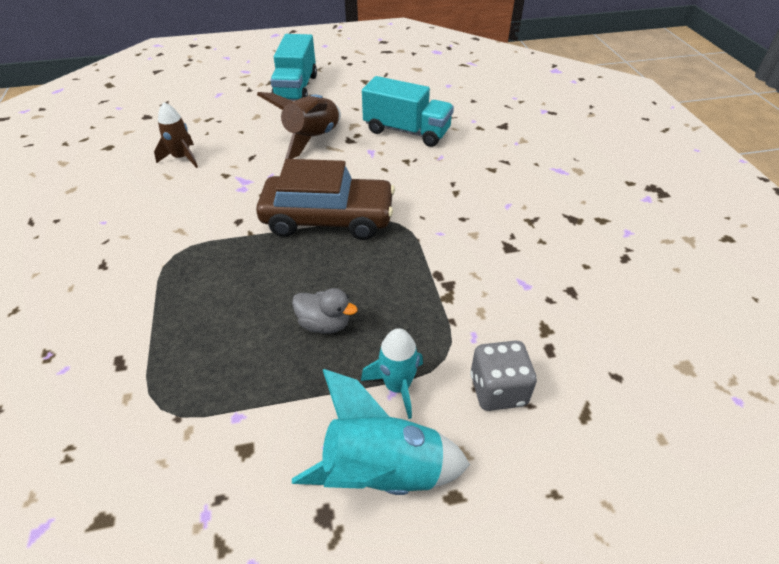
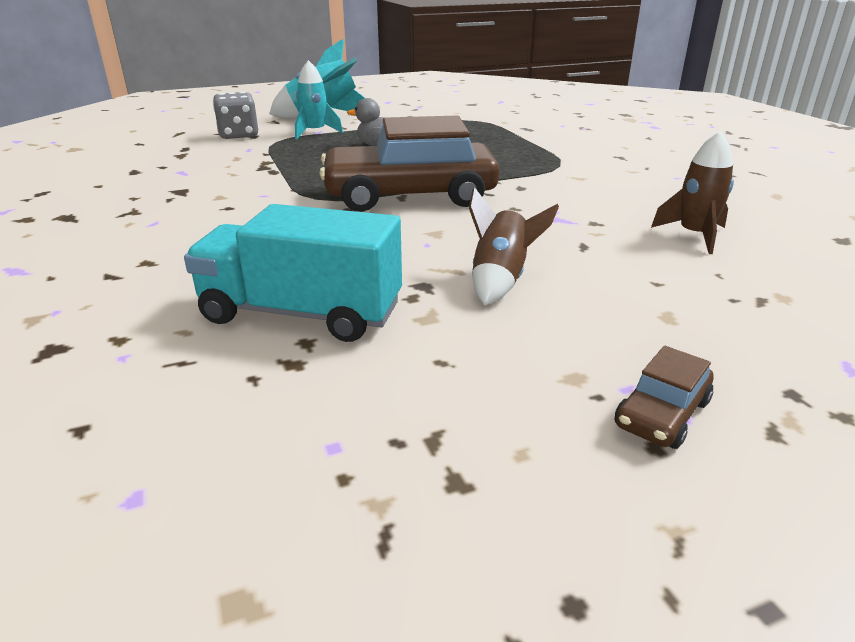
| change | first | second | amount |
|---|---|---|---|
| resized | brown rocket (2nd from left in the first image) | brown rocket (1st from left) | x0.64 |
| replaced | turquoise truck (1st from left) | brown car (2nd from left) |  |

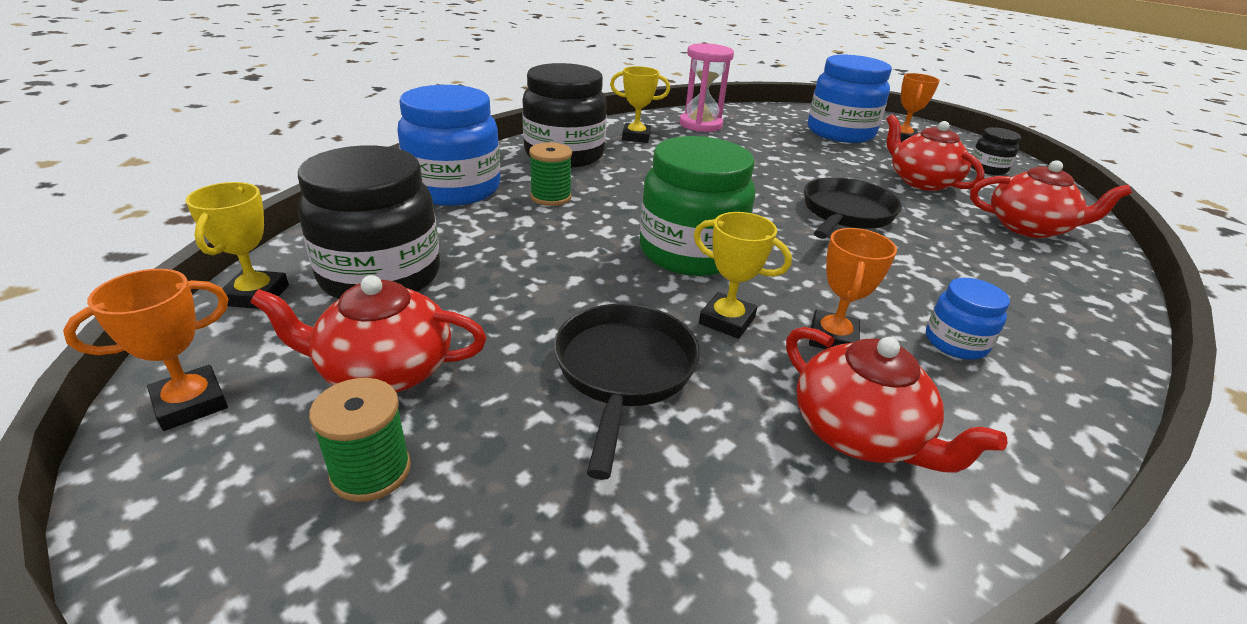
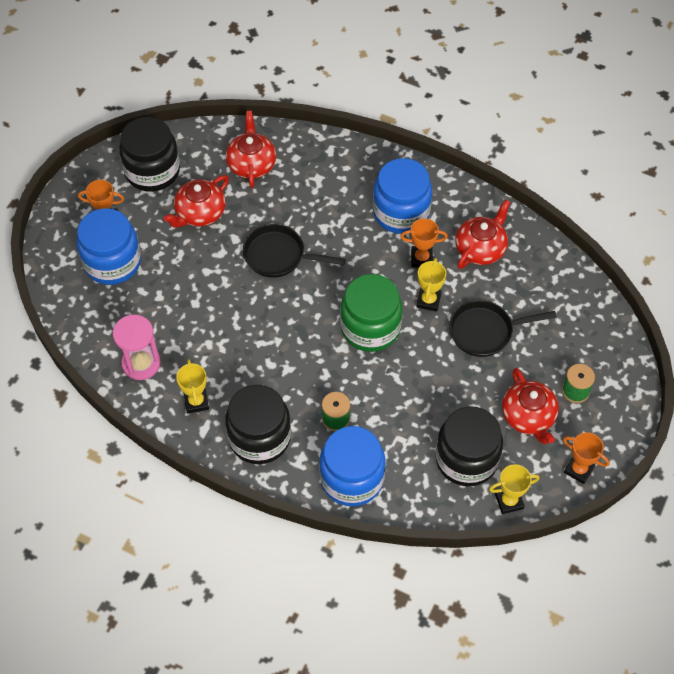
| change | first | second | amount |
|---|---|---|---|
| resized | blue jar (3rd from left) |  | x2.02 |
| resized | black jar (3rd from left in the first image) | black jar (1st from left) | x2.02 |

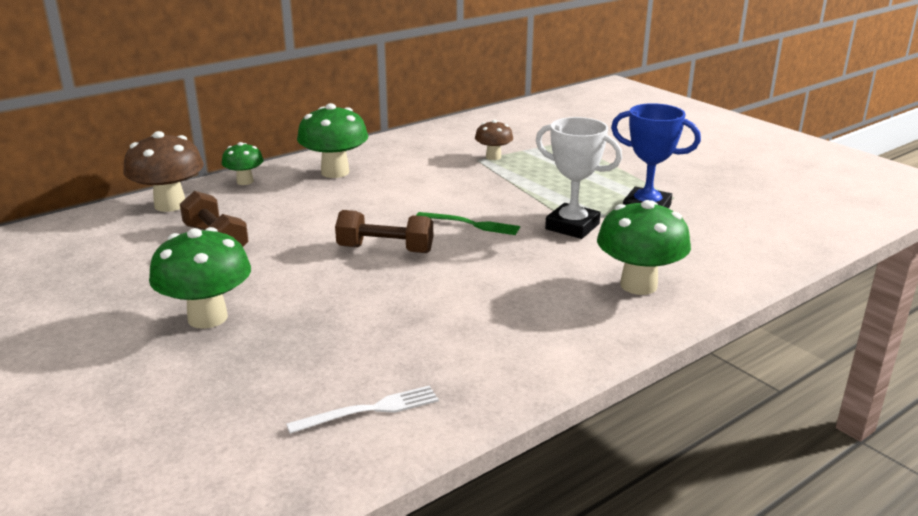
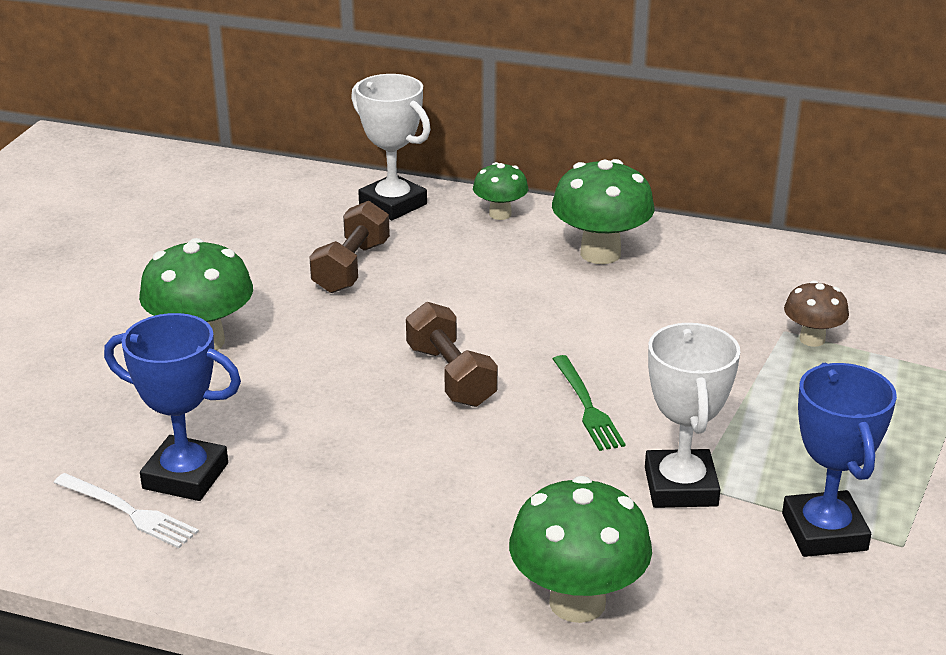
| change | first | second | amount |
|---|---|---|---|
| replaced | brown mushroom (1st from left) | white trophy (1st from left) |  |
| added |  | blue trophy (1st from left) |  |

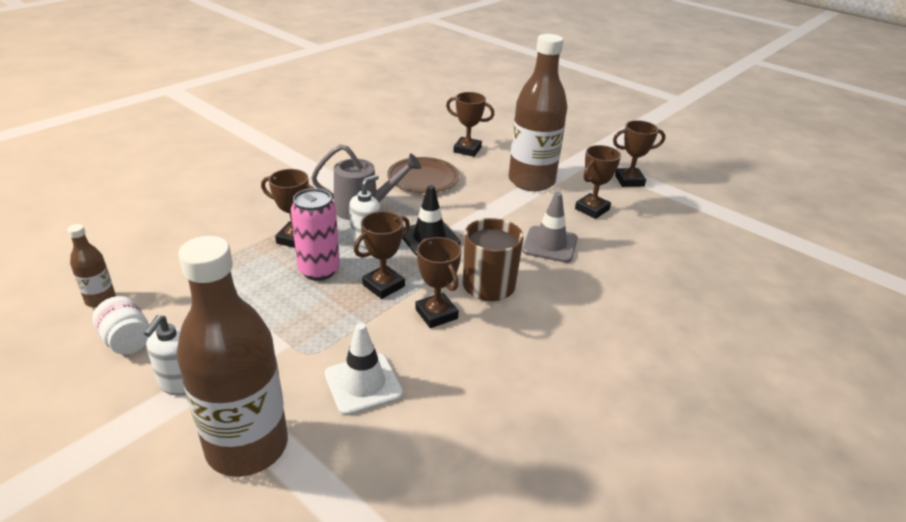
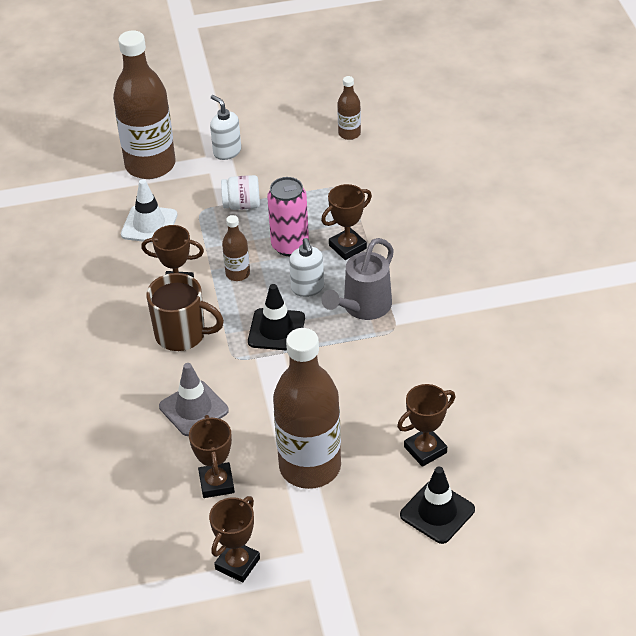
| change | first | second | amount |
|---|---|---|---|
| moved | white jar |  |  |
| replaced | brown trophy (2nd from left) | brown bottle (2nd from left) |  |
| removed | brown plate |  |  |
| added |  | black traffic cone (2nd from left) |  |

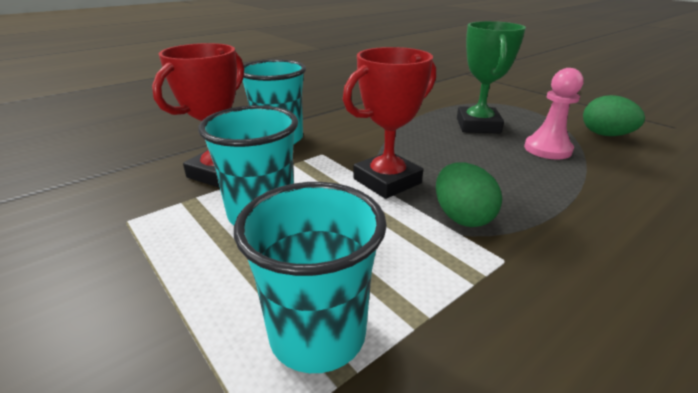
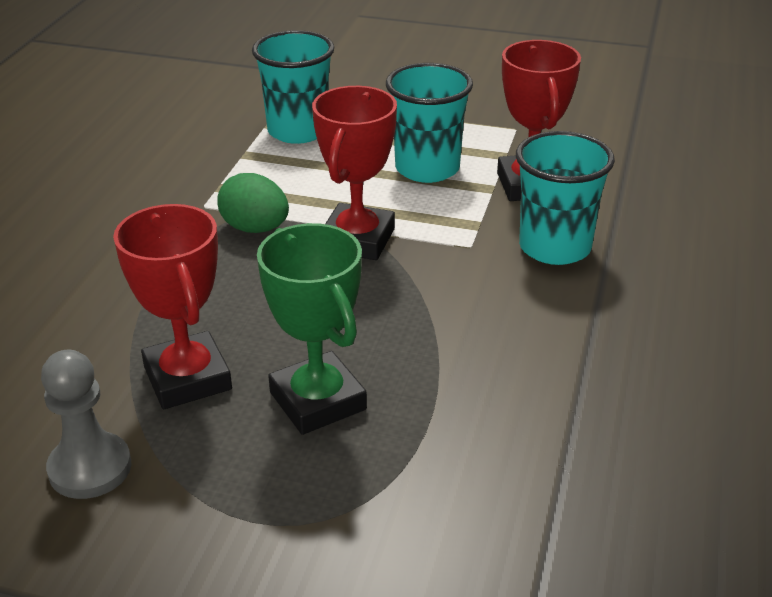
| change | first | second | amount |
|---|---|---|---|
| replaced | pink pawn | red trophy (1st from left) |  |
| replaced | green egg (2nd from left) | grey pawn |  |

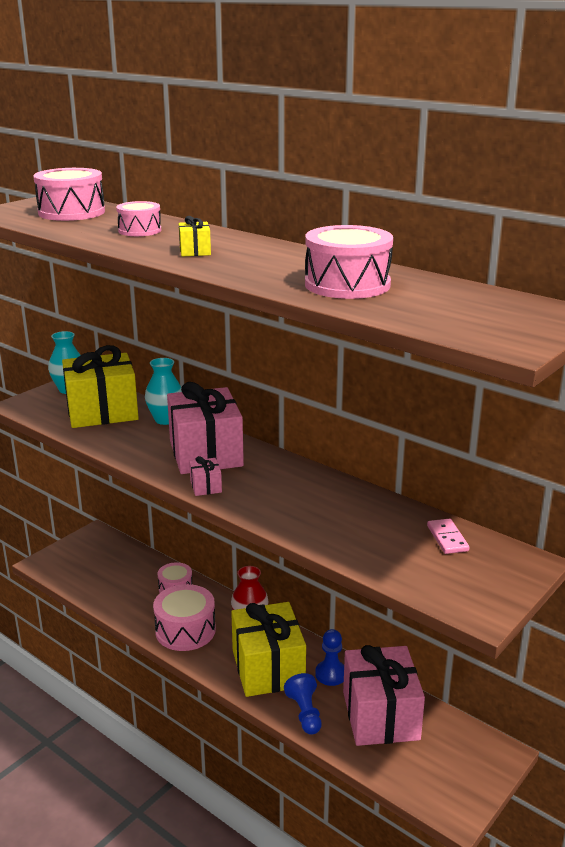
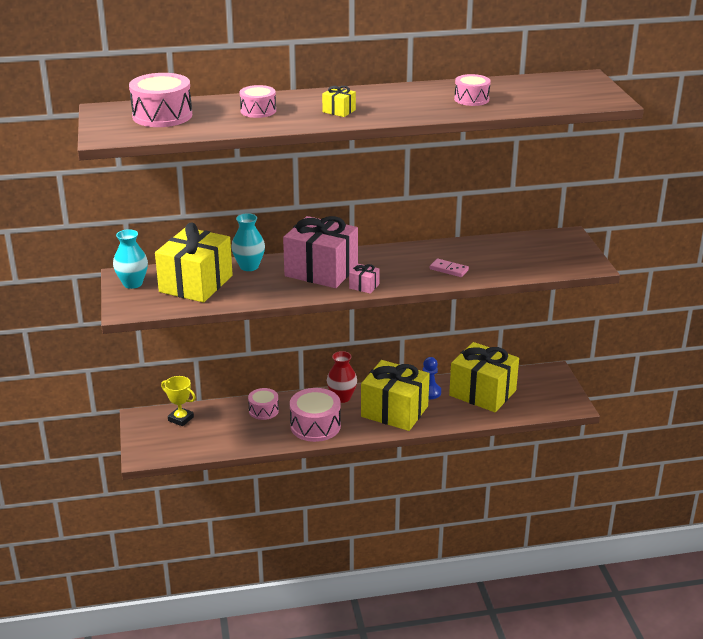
| change | first | second | amount |
|---|---|---|---|
| removed | blue pawn (1st from left) |  |  |
| resized | pink drum (5th from left) |  | x0.61 |
| recoloured | pink gift (3rd from left) | yellow gift (4th from left) |  |
| moved | pink domino |  |  |
| added |  | yellow trophy |  |

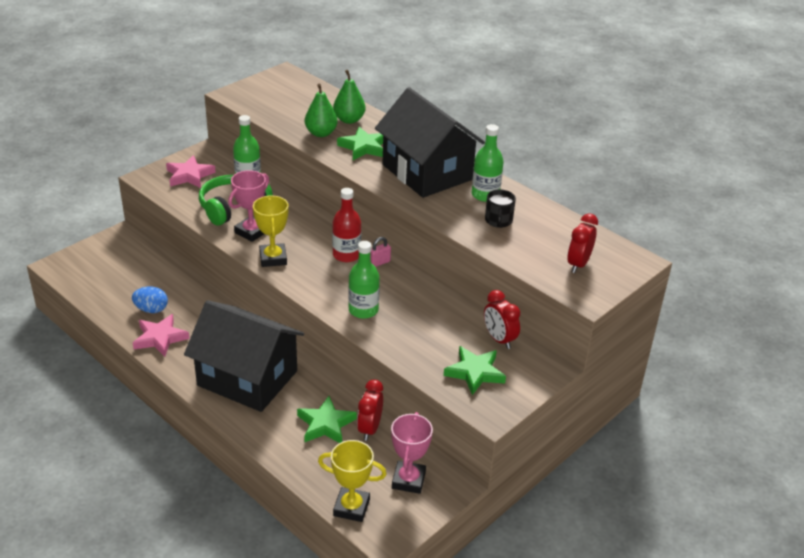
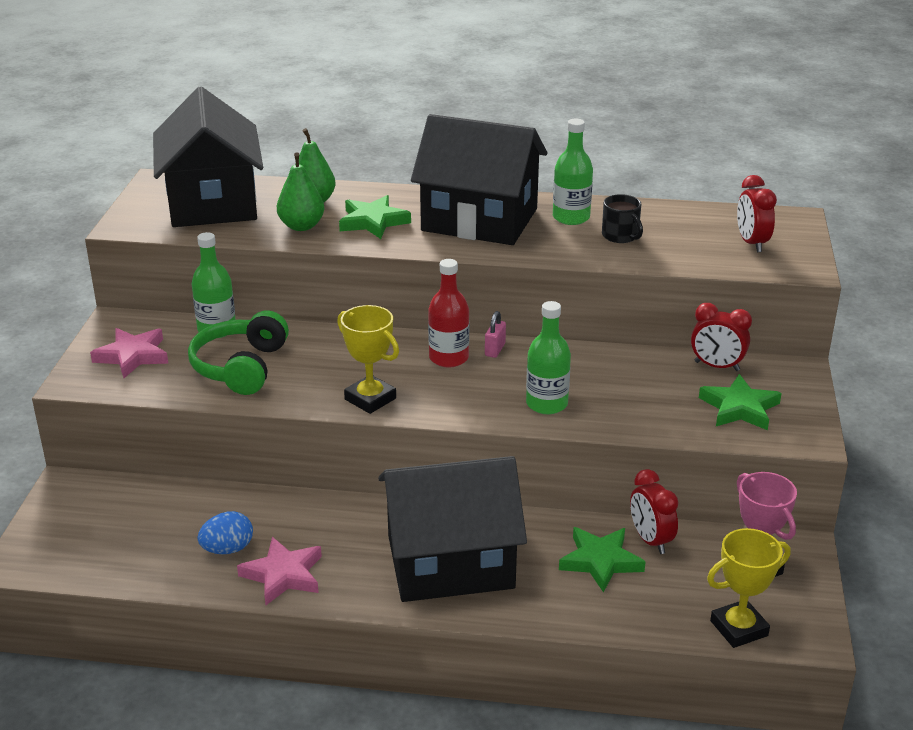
| change | first | second | amount |
|---|---|---|---|
| removed | pink trophy (1st from left) |  |  |
| added |  | black house (1st from left) |  |

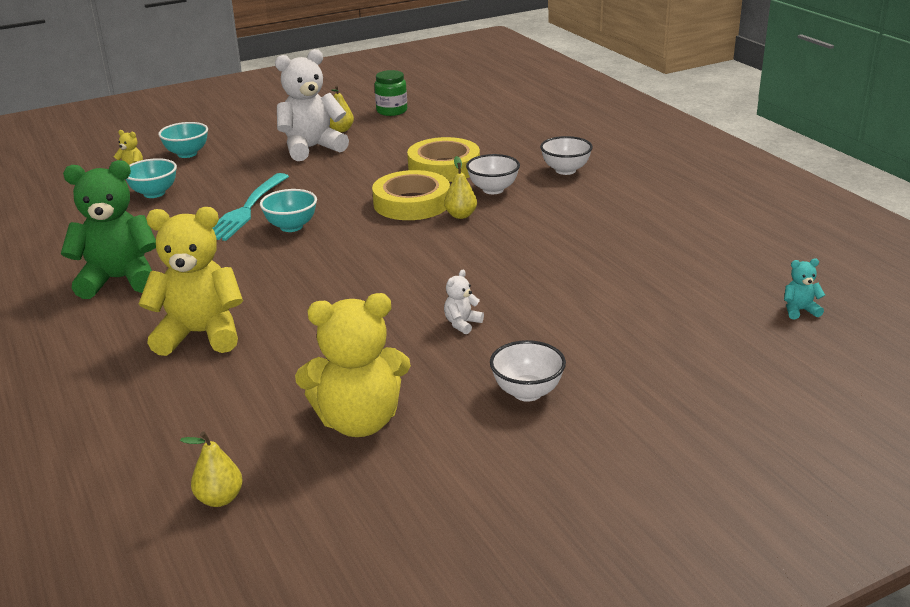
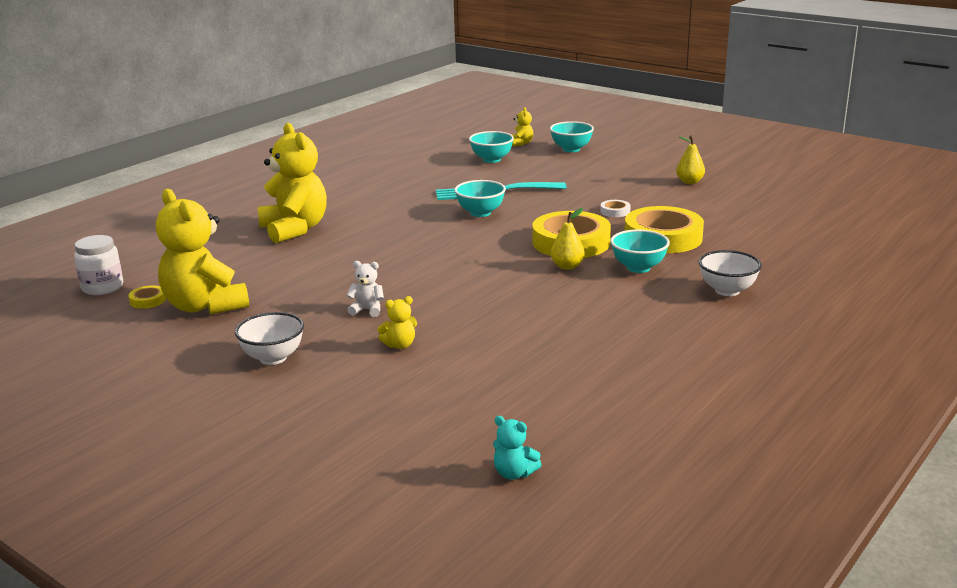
| change | first | second | amount |
|---|---|---|---|
| removed | green teddy bear |  |  |
| replaced | yellow pear (1st from left) | white jar |  |
| removed | white teddy bear (1st from left) |  |  |
| removed | green jar |  |  |
| recoloured | white bowl (1st from left) | turquoise bowl (4th from left) |  |
| turned | turquoise teddy bear |  | 150 degrees clockwise |
| added |  | yellow tape (1st from left) |  |
| added |  | yellow teddy bear (3rd from left) |  |
| added |  | white tape |  |

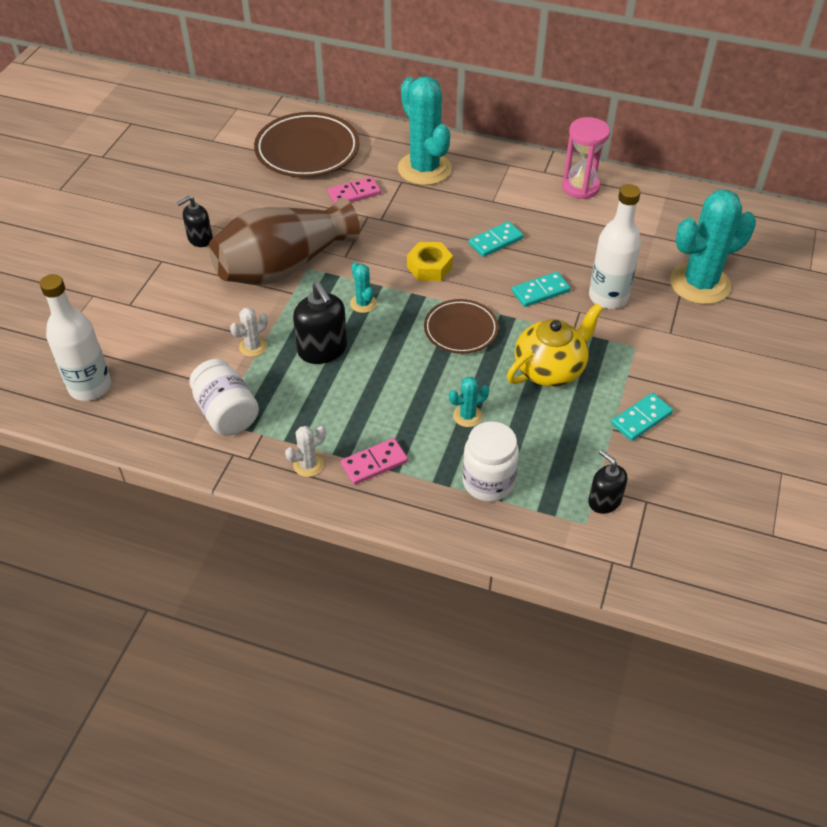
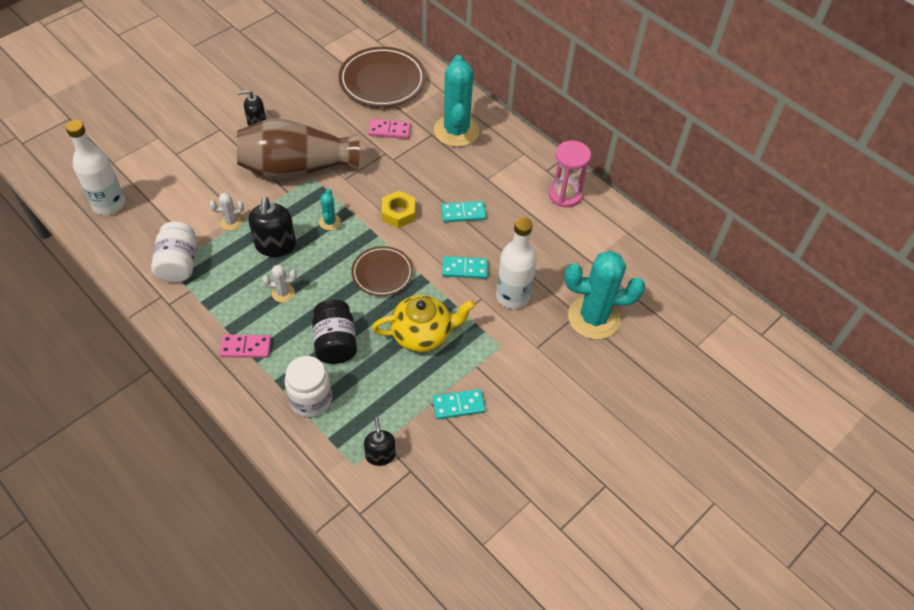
| change | first | second | amount |
|---|---|---|---|
| moved | white cactus (2nd from left) |  |  |
| replaced | turquoise cactus (3rd from left) | black jar |  |

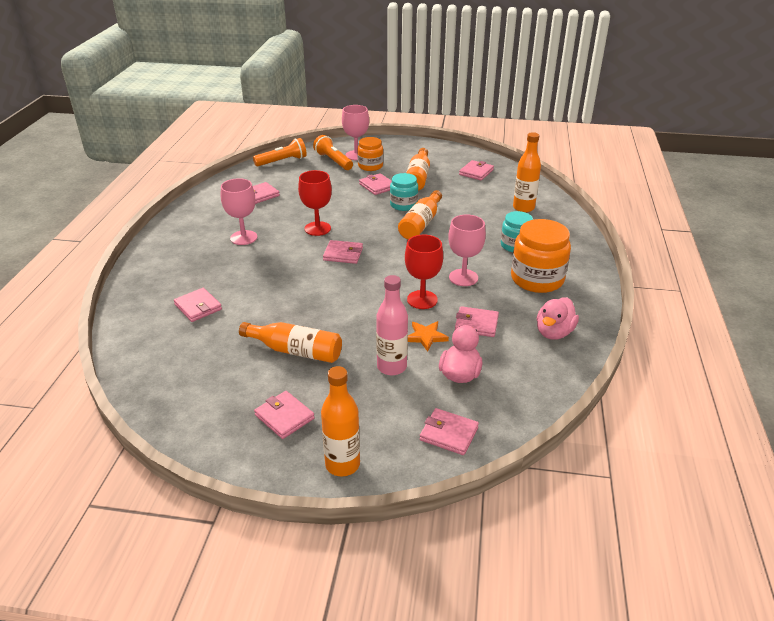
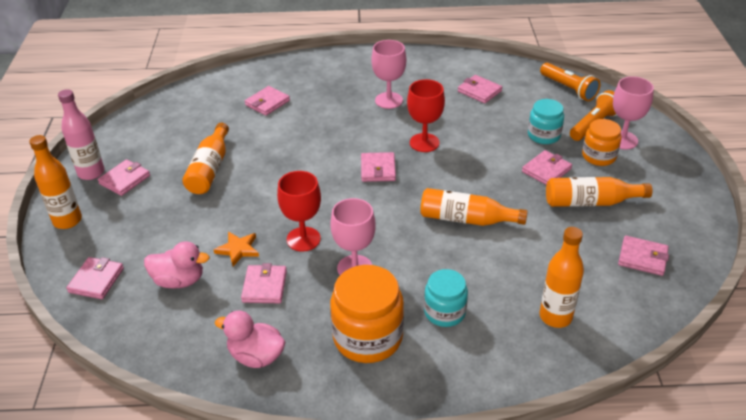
| change | first | second | amount |
|---|---|---|---|
| moved | pink bottle |  |  |
| moved | turquoise jar (1st from left in the first image) | turquoise jar (2nd from left) |  |

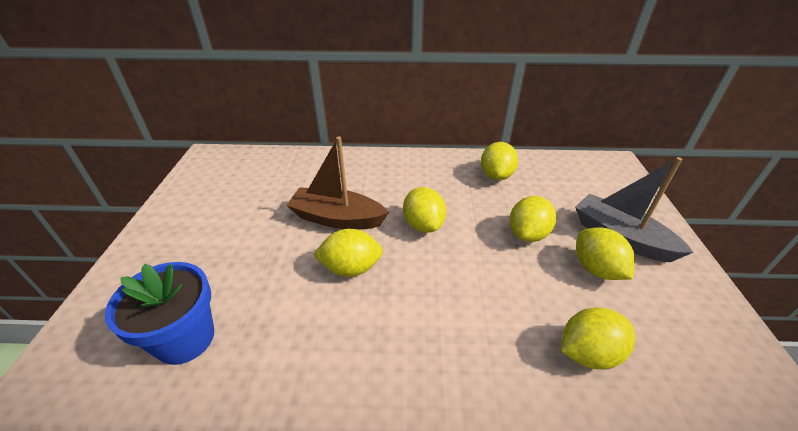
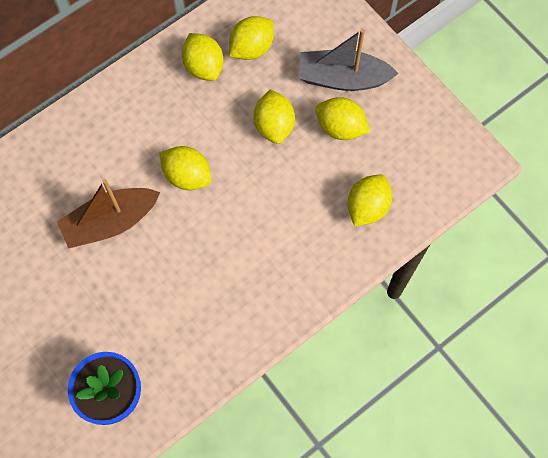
| change | first | second | amount |
|---|---|---|---|
| moved | yellow lemon (1st from left in the first image) | yellow lemon (3rd from left) |  |

